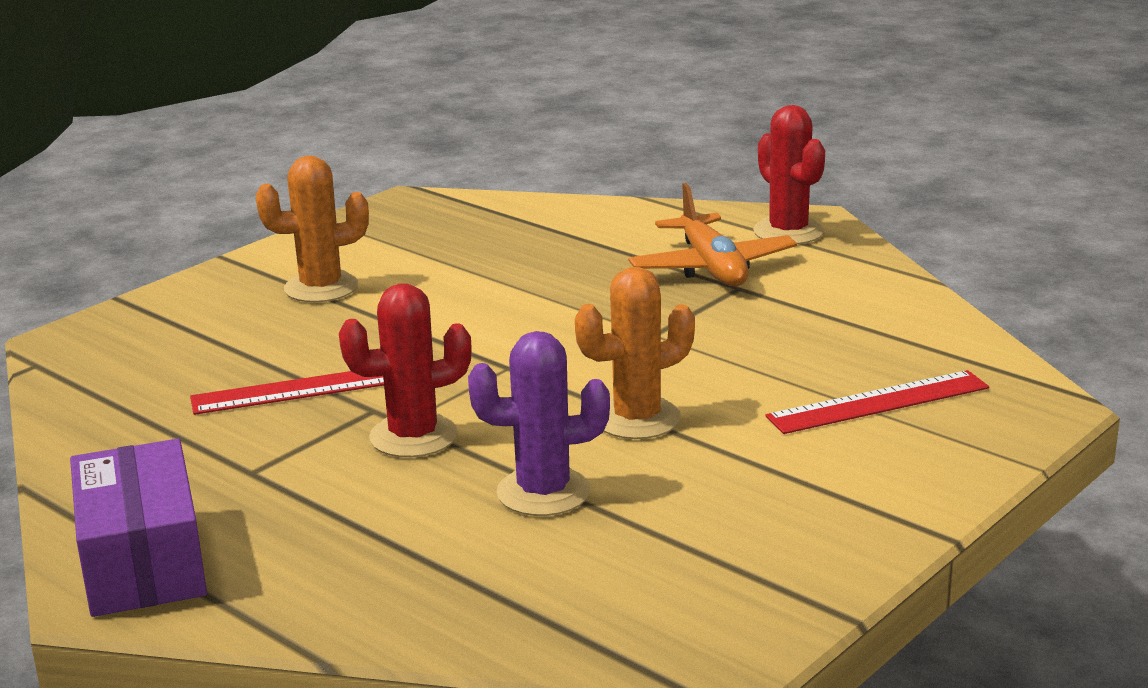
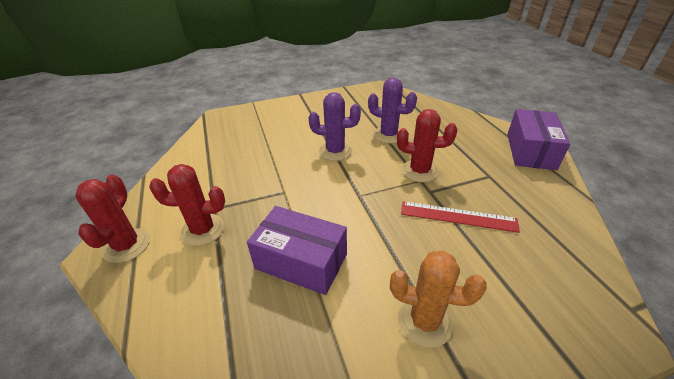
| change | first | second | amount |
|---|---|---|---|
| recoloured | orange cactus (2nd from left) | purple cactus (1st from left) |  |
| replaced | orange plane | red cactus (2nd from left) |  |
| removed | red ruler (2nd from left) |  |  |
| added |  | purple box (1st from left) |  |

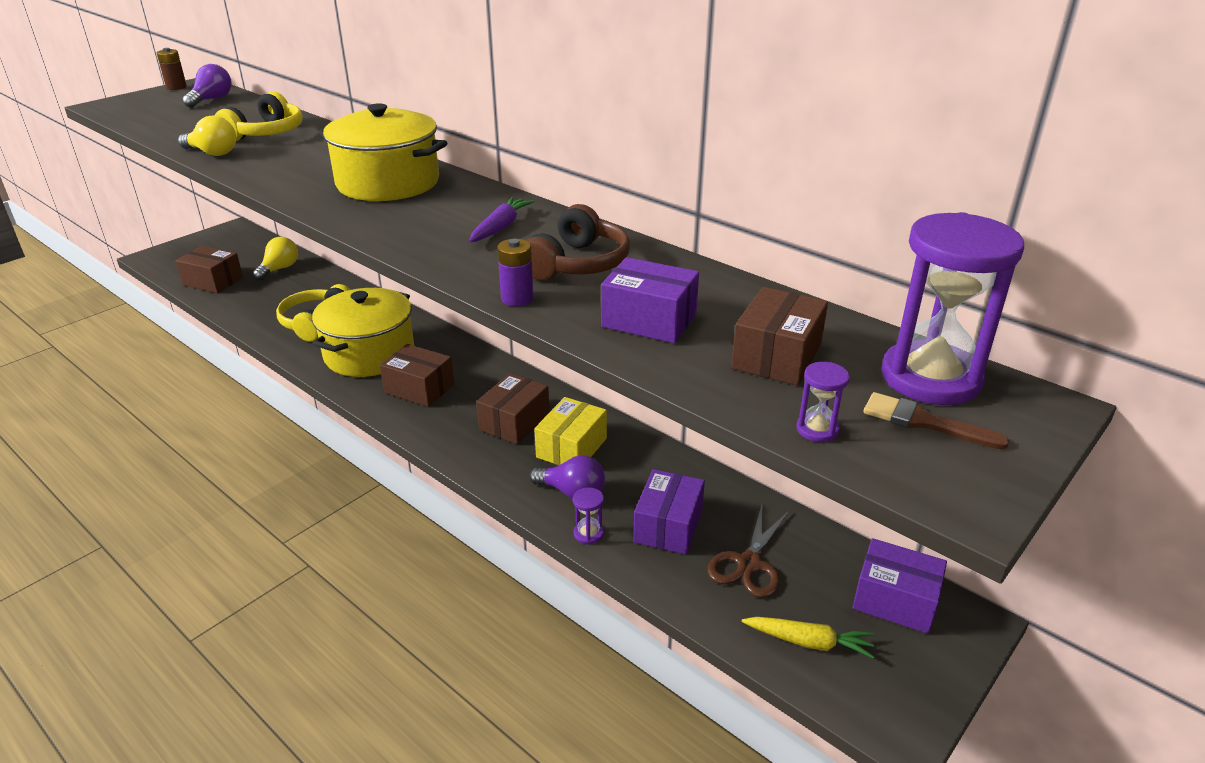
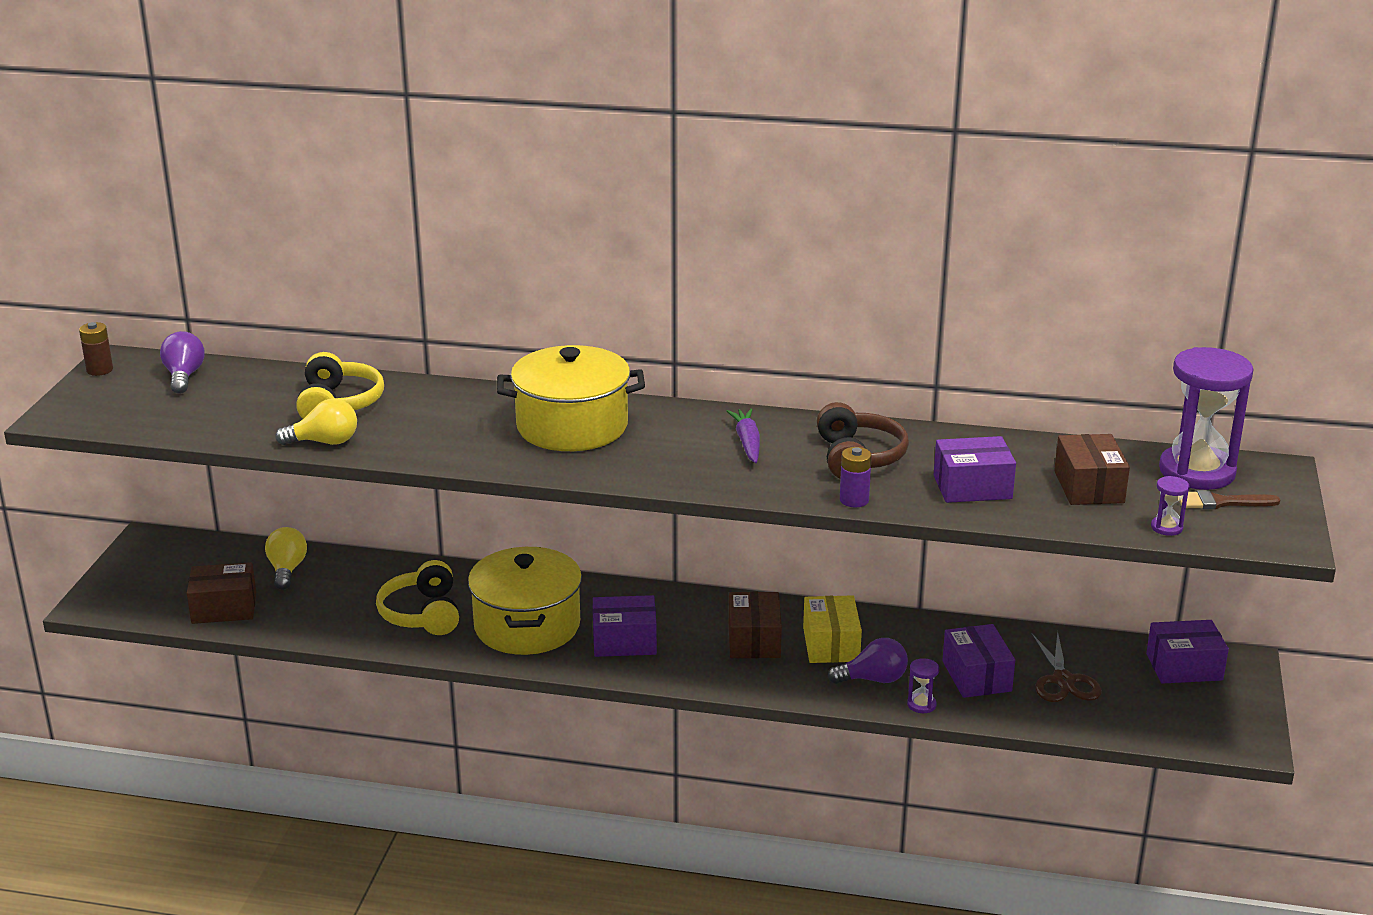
| change | first | second | amount |
|---|---|---|---|
| recoloured | brown box (2nd from left) | purple box (1st from left) |  |
| removed | yellow carrot |  |  |

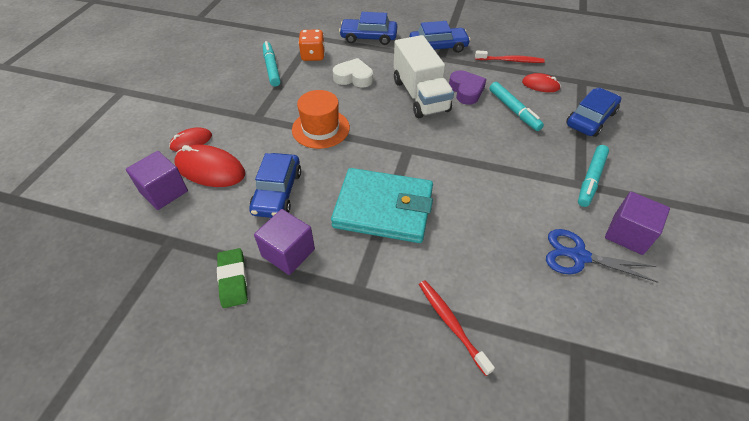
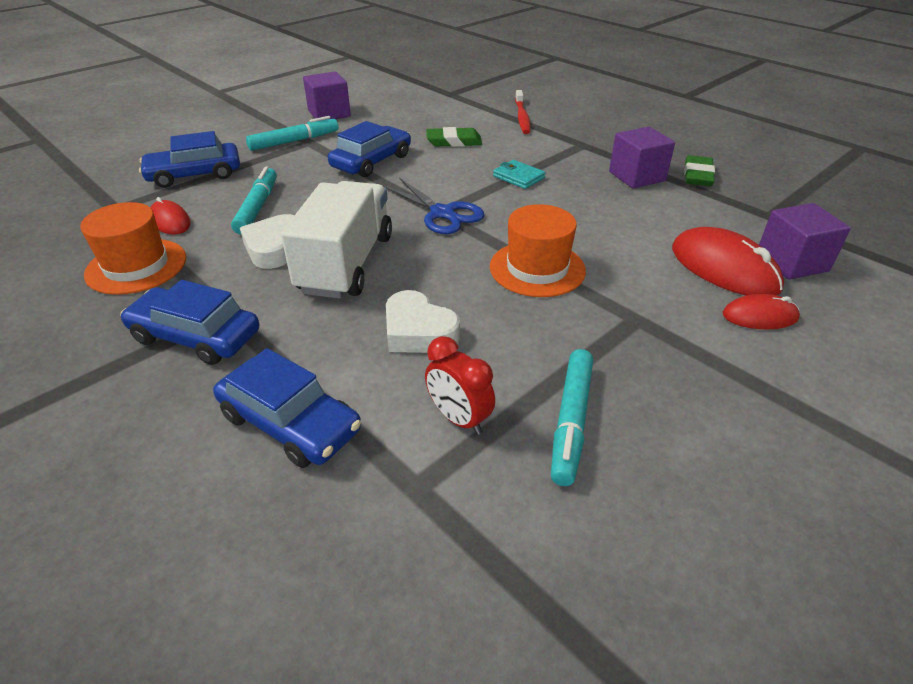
| change | first | second | amount |
|---|---|---|---|
| moved | blue car (1st from left in the first image) | blue car (4th from left) |  |
| replaced | orange dice | red clock |  |
| resized | turquoise wallet |  | x0.41 |
| recoloured | purple heart | white heart (1st from left) |  |
| replaced | red toothbrush (2nd from left) | orange hat (1st from left) |  |
| moved | blue scissors |  |  |
| added |  | green eraser (1st from left) |  |

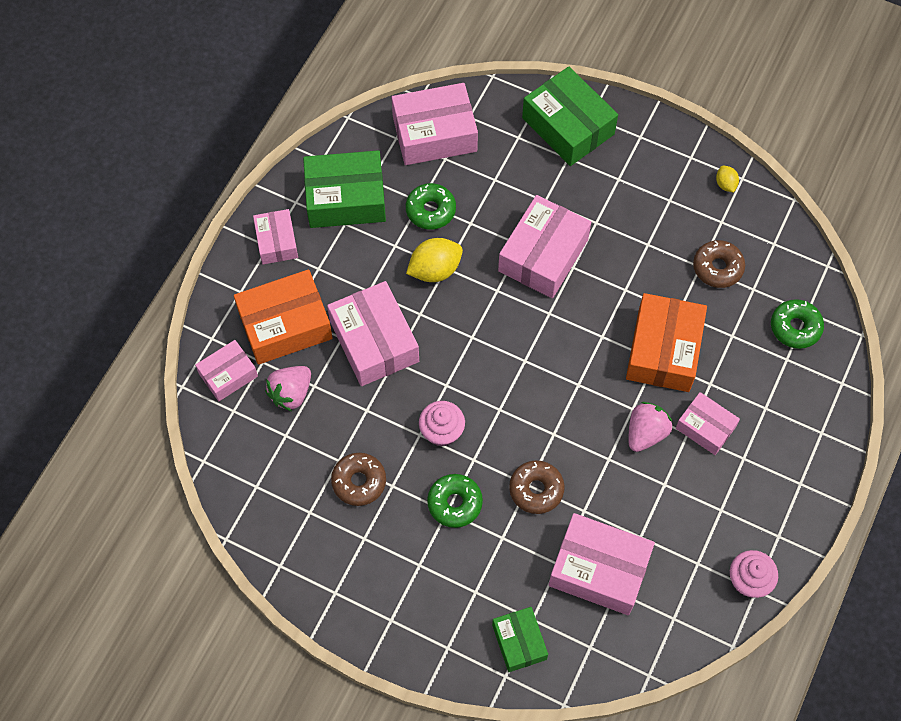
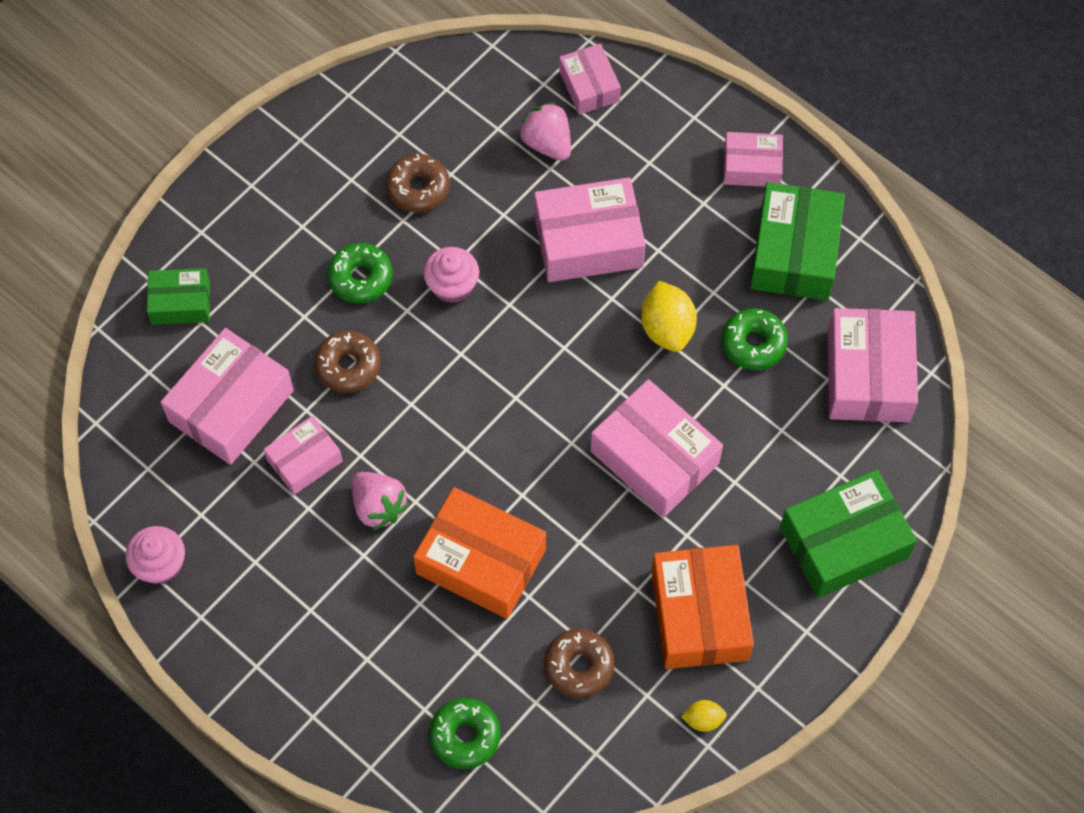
| change | first | second | amount |
|---|---|---|---|
| moved | orange box (1st from left in the first image) | orange box (2nd from left) |  |
| moved | pink box (7th from left in the first image) | pink box (2nd from left) |  |

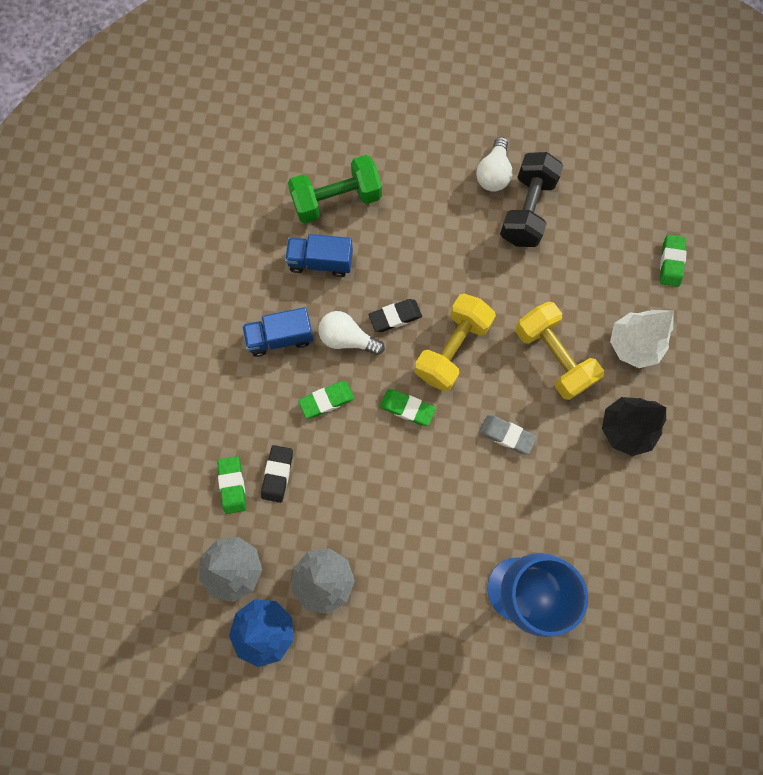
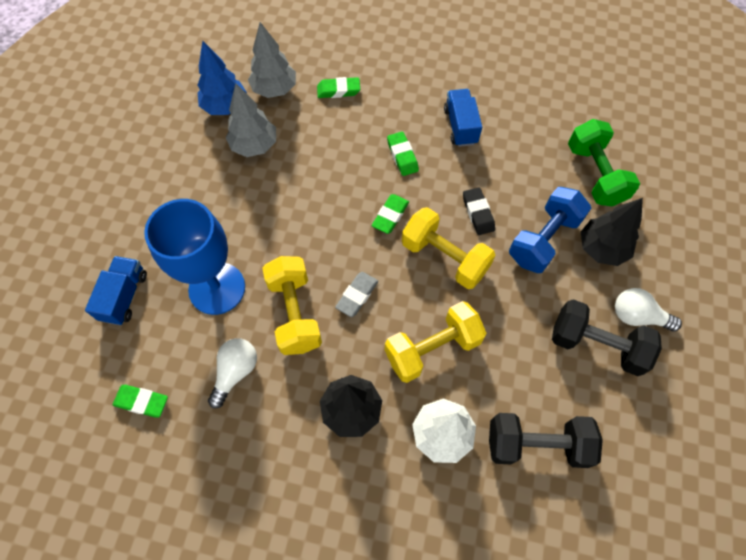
| change | first | second | amount |
|---|---|---|---|
| removed | black eraser (1st from left) |  |  |
| moved | blue truck (2nd from left in the first image) | blue truck (1st from left) |  |
| moved | white light bulb (1st from left) |  |  |
| moved | green eraser (4th from left in the first image) | green eraser (1st from left) |  |
| added |  | yellow dumbbell (1st from left) |  |
| added |  | black dumbbell (1st from left) |  |
| added |  | blue dumbbell |  |
| added |  | black tree (2nd from left) |  |

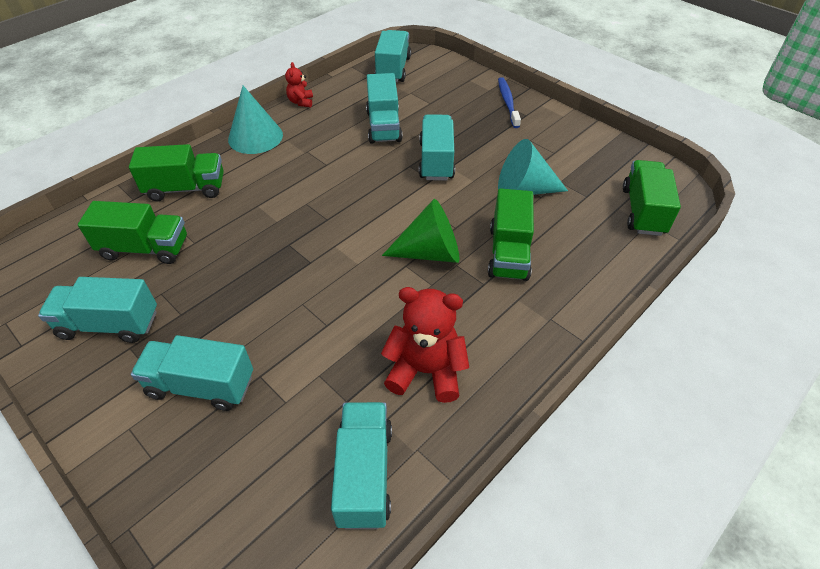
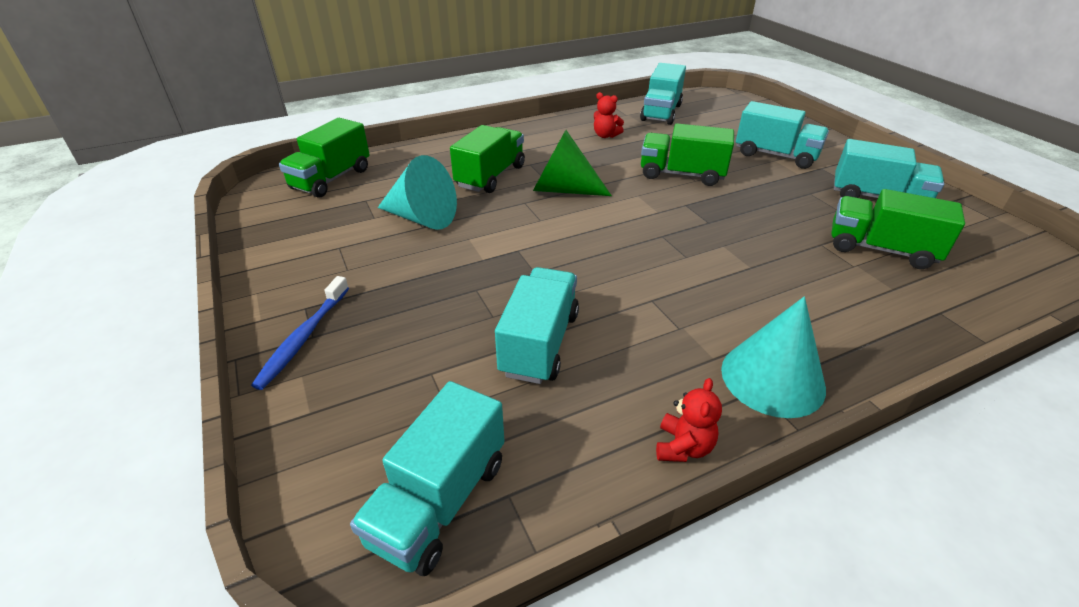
| change | first | second | amount |
|---|---|---|---|
| moved | green truck (2nd from left in the first image) | green truck (3rd from left) |  |
| resized | red teddy bear (2nd from left in the first image) | red teddy bear (1st from left) | x0.53 |
| removed | turquoise truck (6th from left) |  |  |

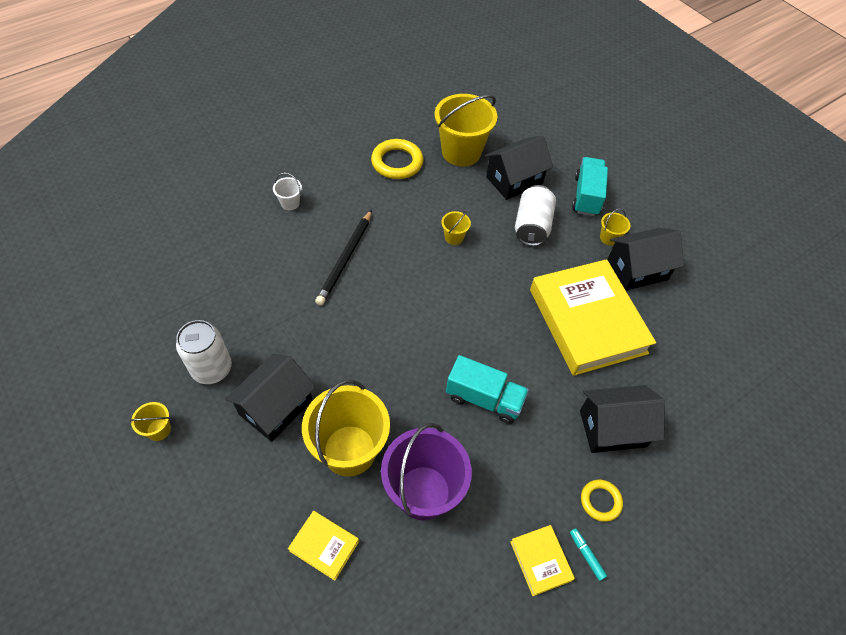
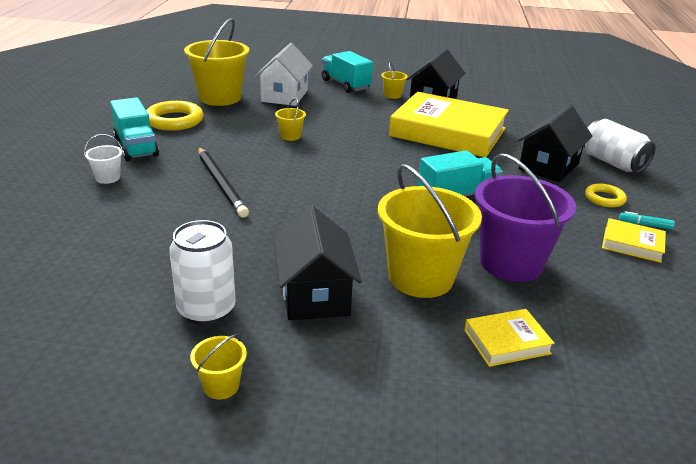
| change | first | second | amount |
|---|---|---|---|
| recoloured | black house (2nd from left) | white house |  |
| moved | white can (2nd from left) |  |  |
| added |  | turquoise truck (1st from left) |  |

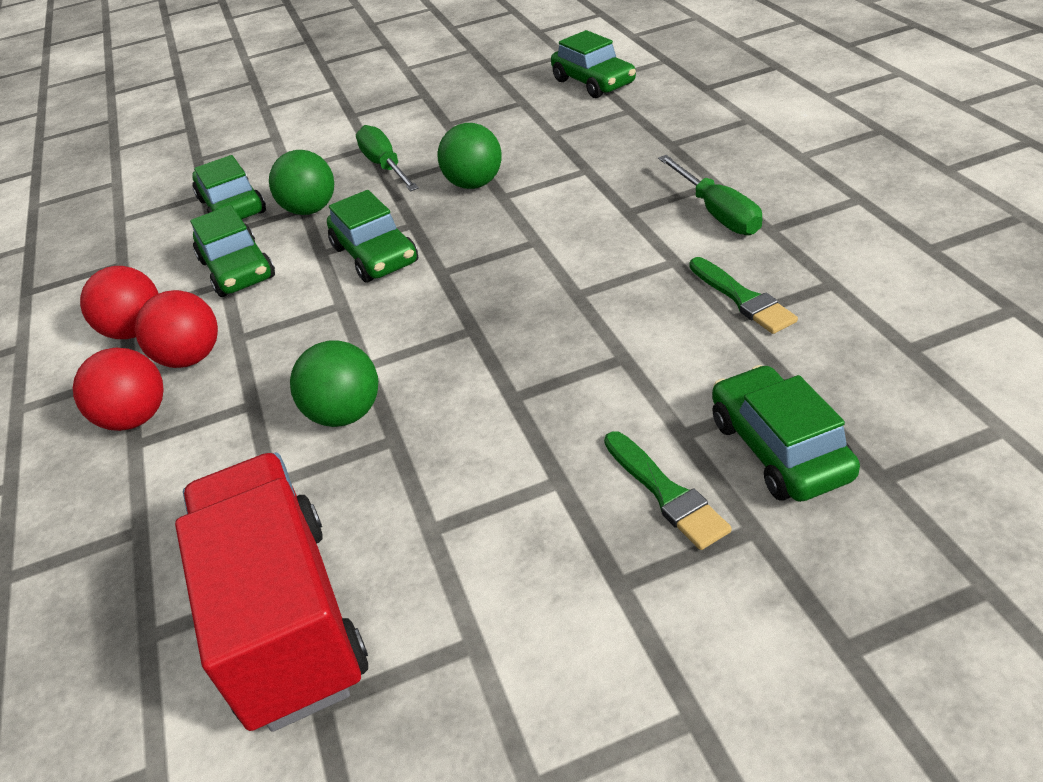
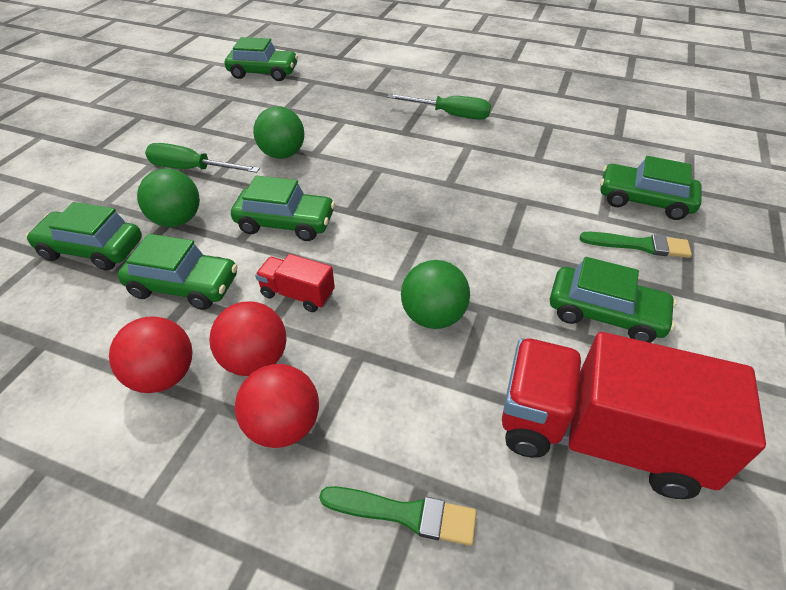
| change | first | second | amount |
|---|---|---|---|
| moved | green brush (2nd from left in the first image) | green brush (1st from left) |  |
| added |  | red truck (1st from left) |  |
| added |  | green car (5th from left) |  |

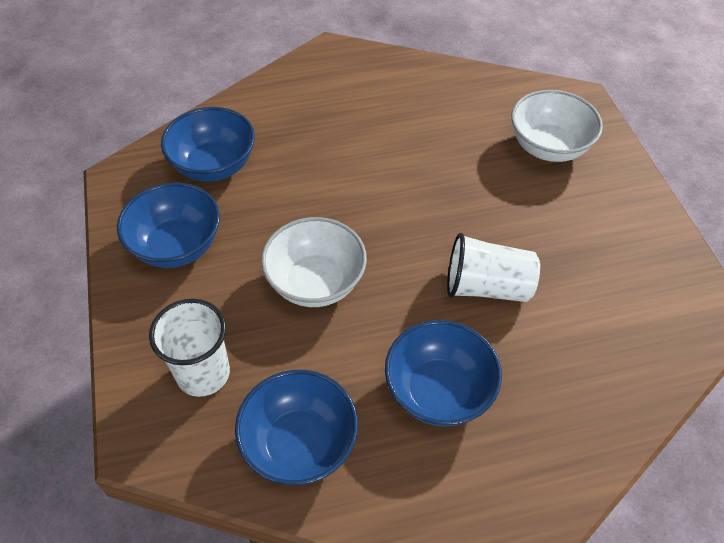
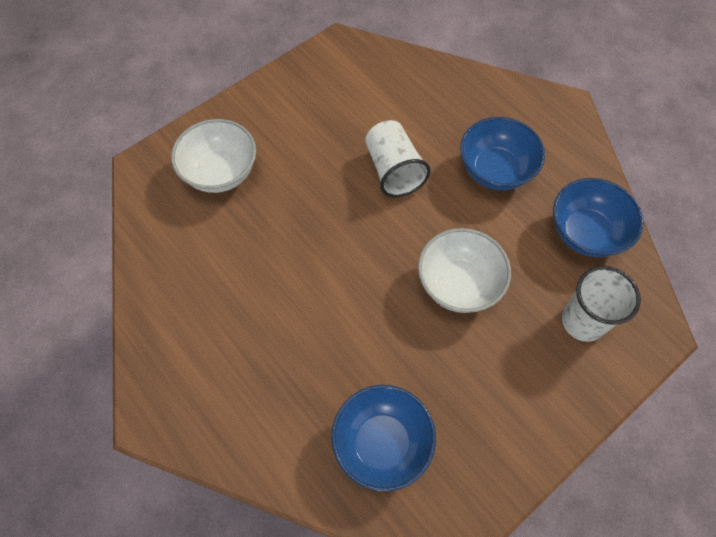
| change | first | second | amount |
|---|---|---|---|
| removed | blue bowl (1st from left) |  |  |

